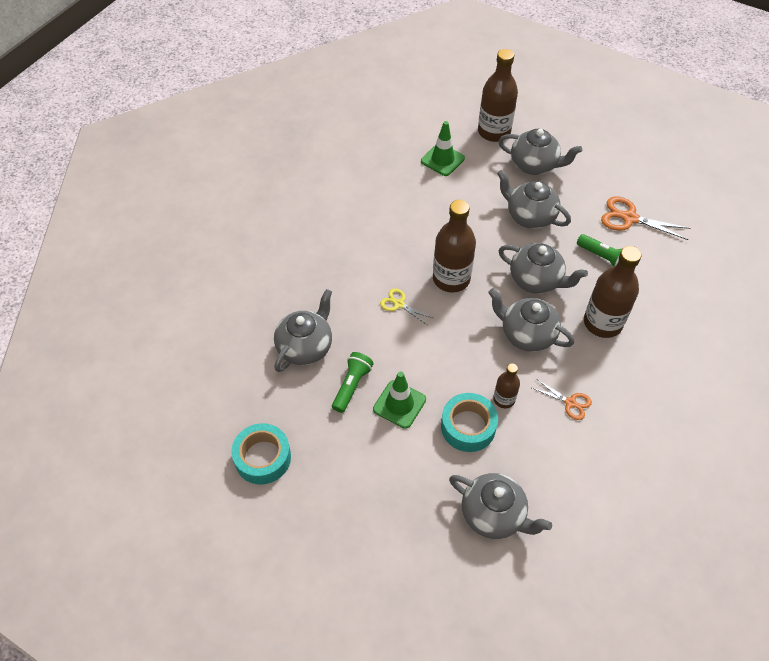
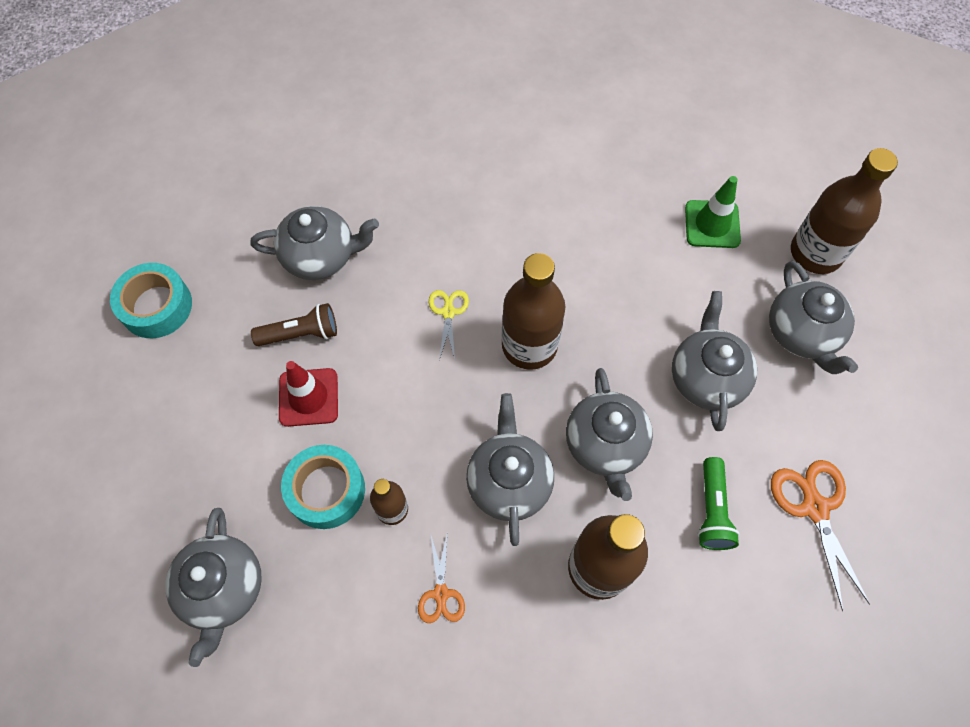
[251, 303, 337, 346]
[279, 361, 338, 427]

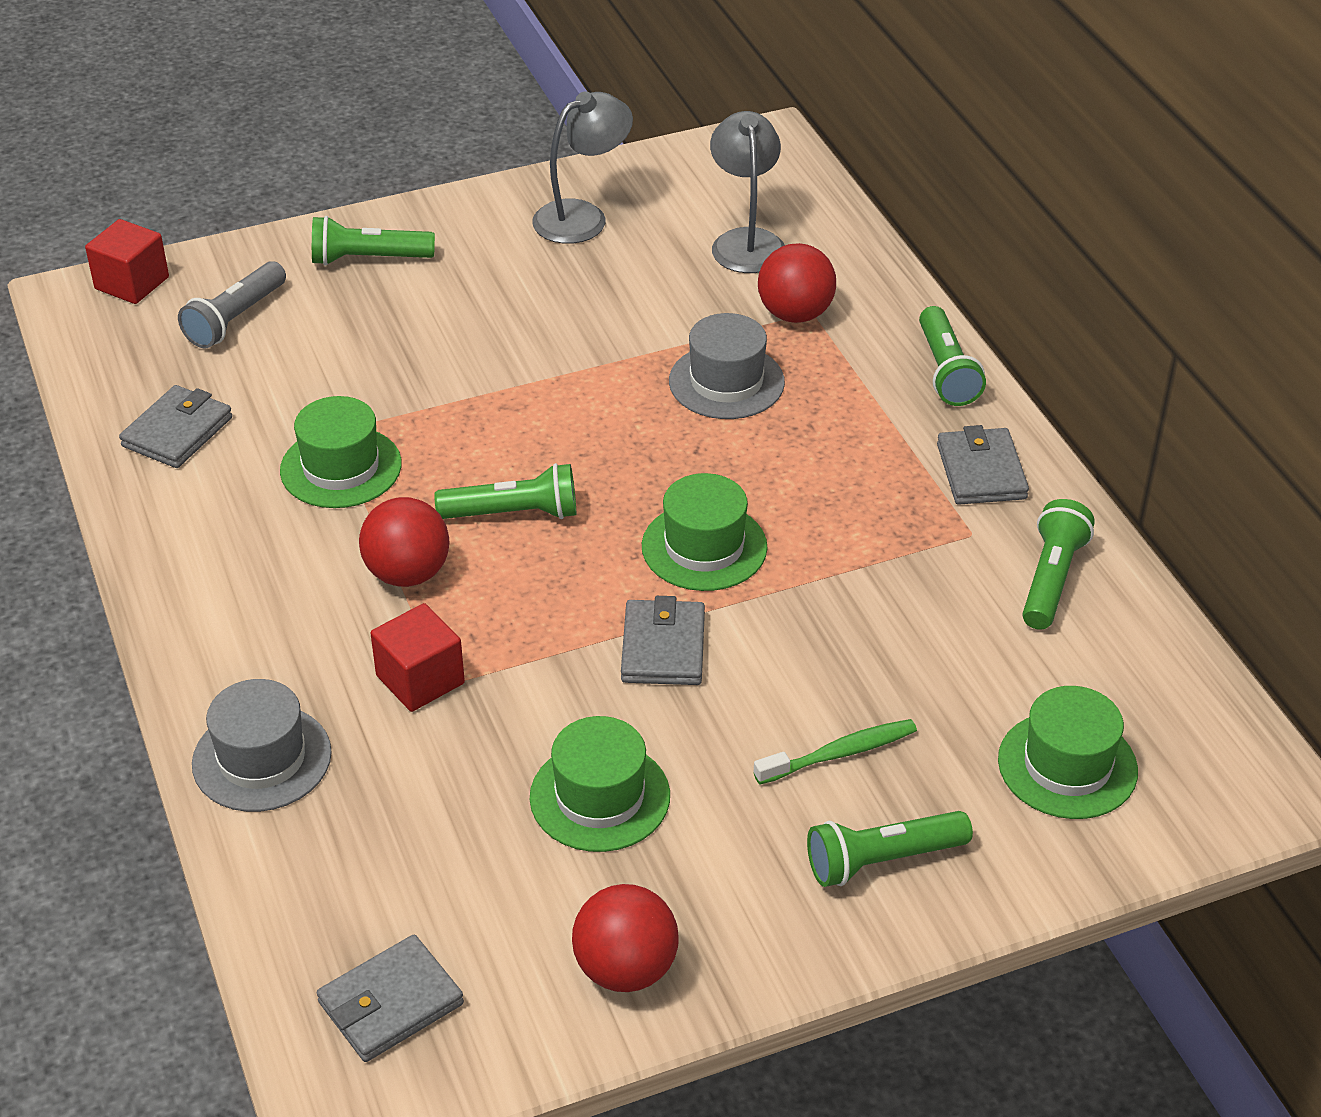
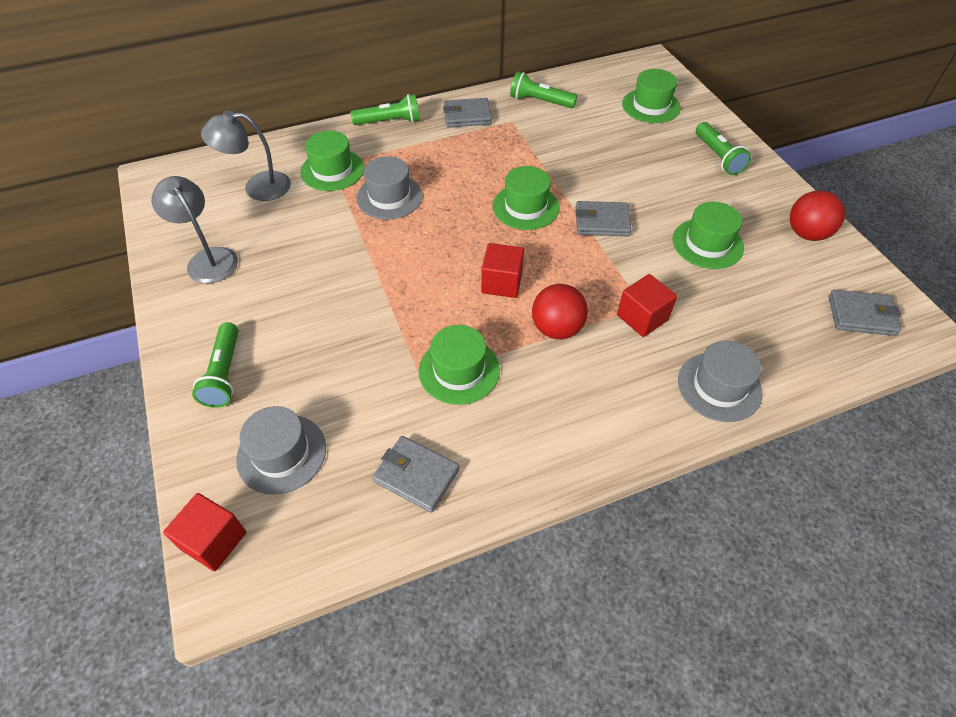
[236, 406, 326, 495]
[829, 290, 902, 336]
[481, 243, 524, 298]
[754, 719, 917, 785] (first image)
[300, 131, 364, 191]

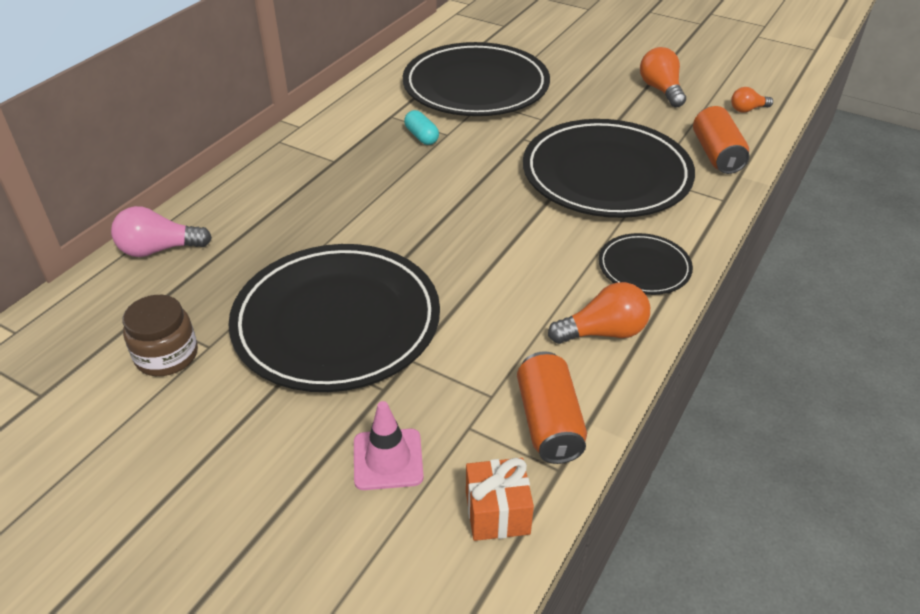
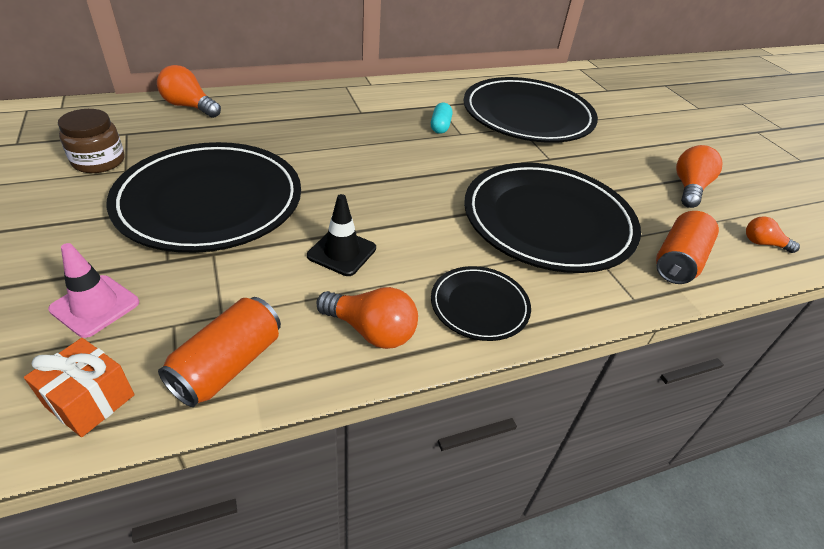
[157, 65, 221, 118]
[307, 194, 376, 276]

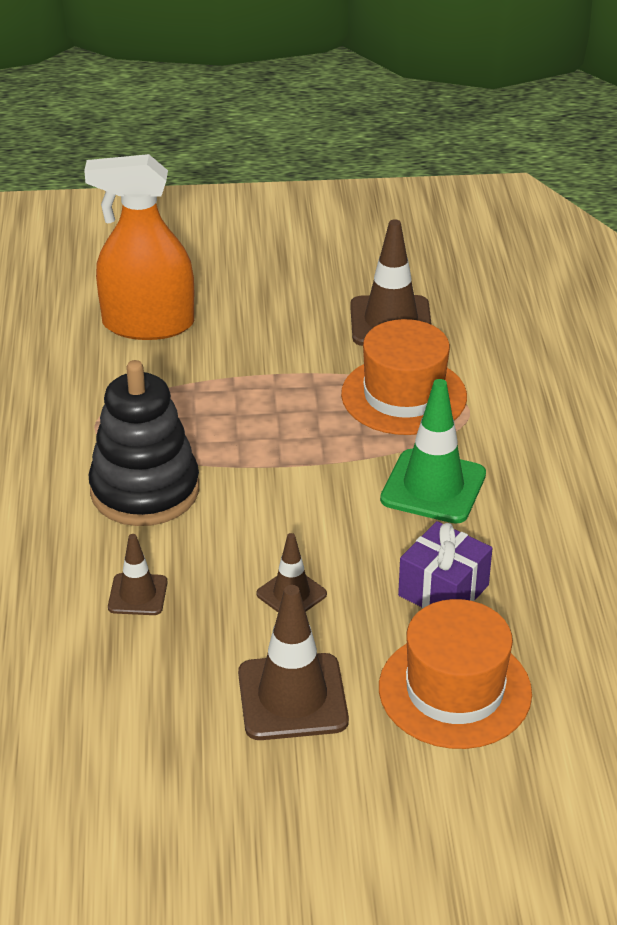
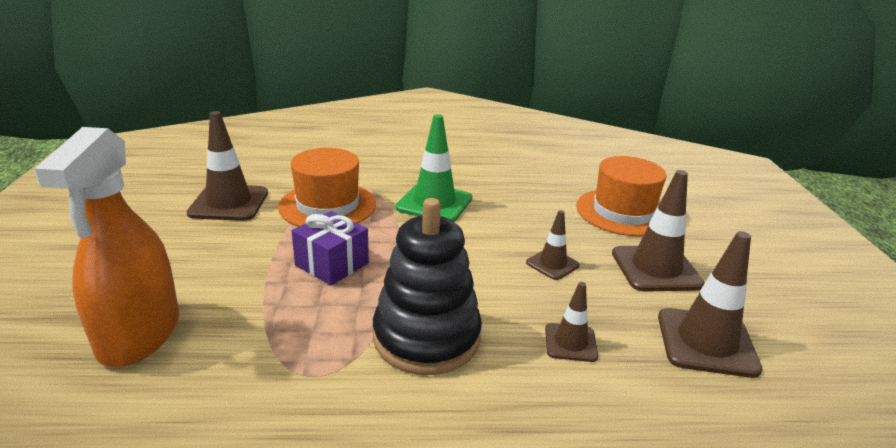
[292, 211, 369, 285]
[658, 231, 763, 378]

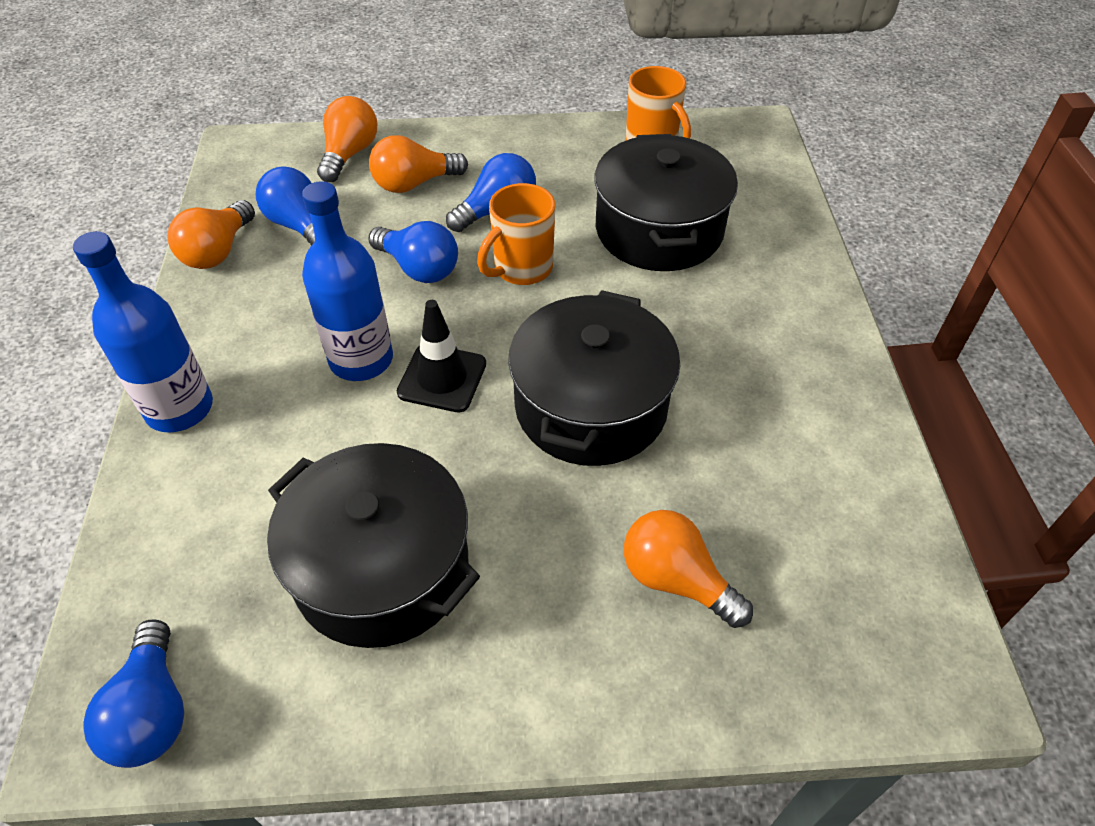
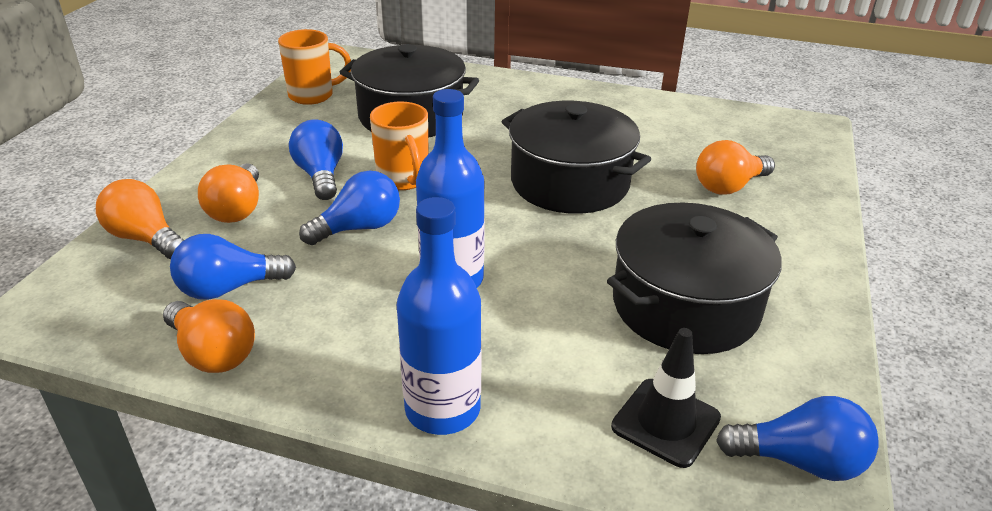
[611, 328, 721, 468]

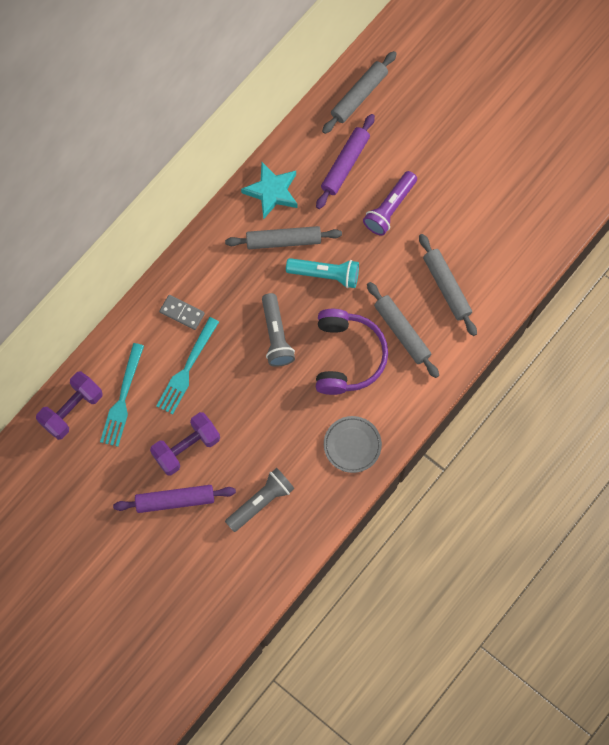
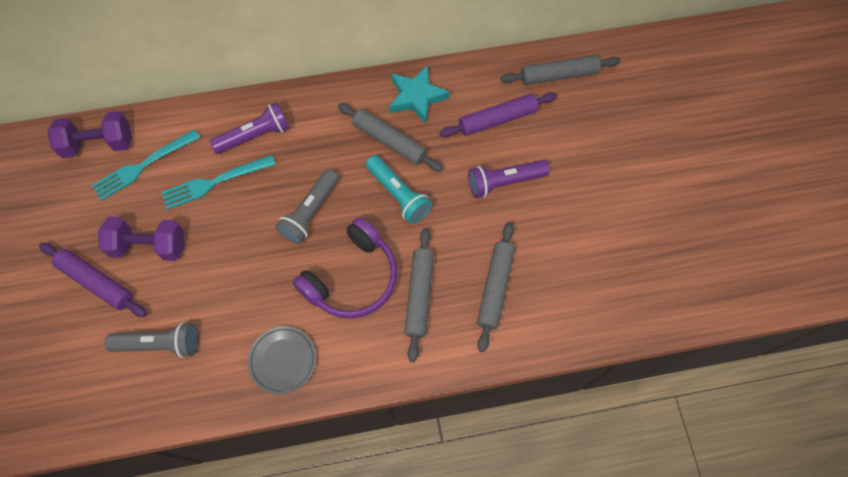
[210, 102, 290, 154]

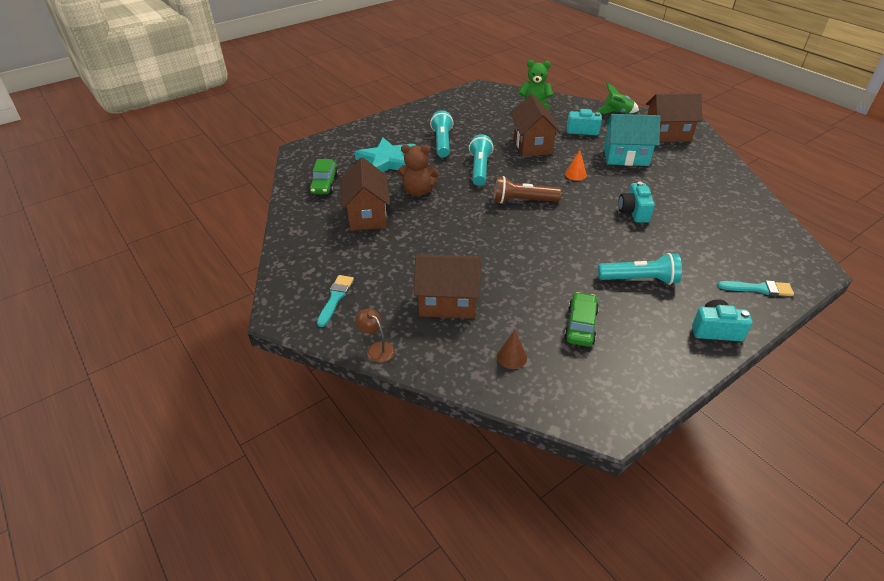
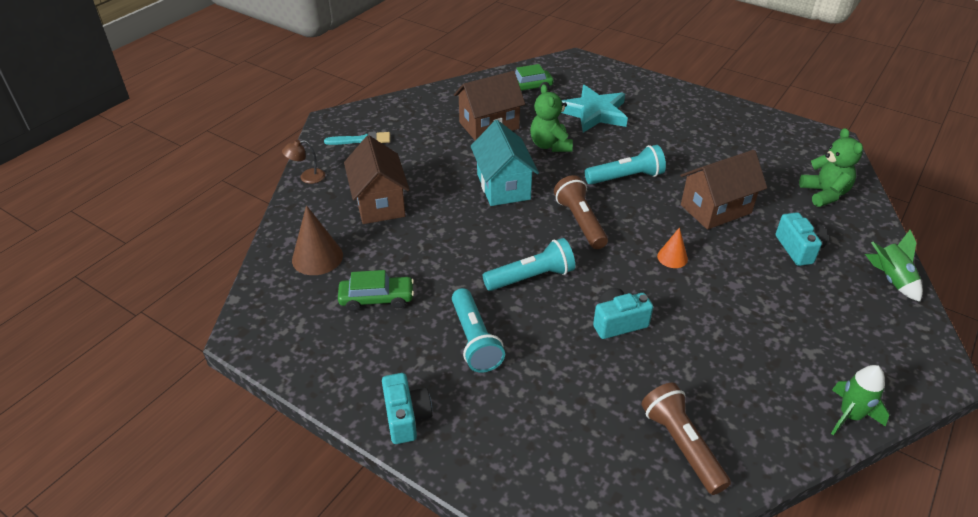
[282, 140, 325, 184]
[530, 84, 573, 152]
[483, 238, 575, 291]
[292, 205, 343, 275]
[471, 120, 539, 206]
[646, 93, 702, 142] (first image)
[717, 280, 794, 296] (first image)
[641, 383, 731, 495]
[831, 365, 889, 435]

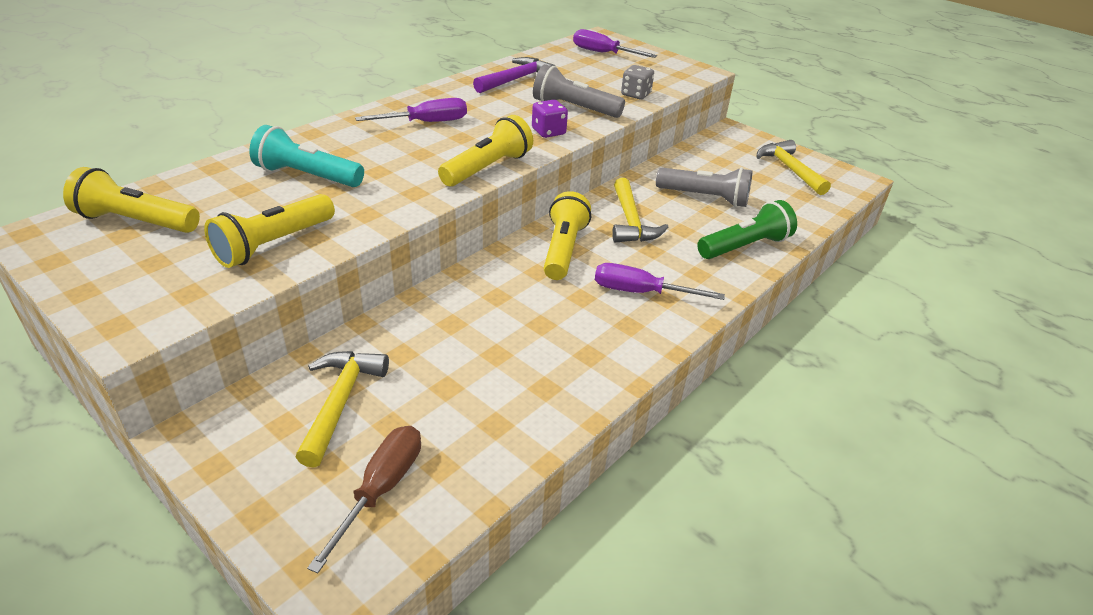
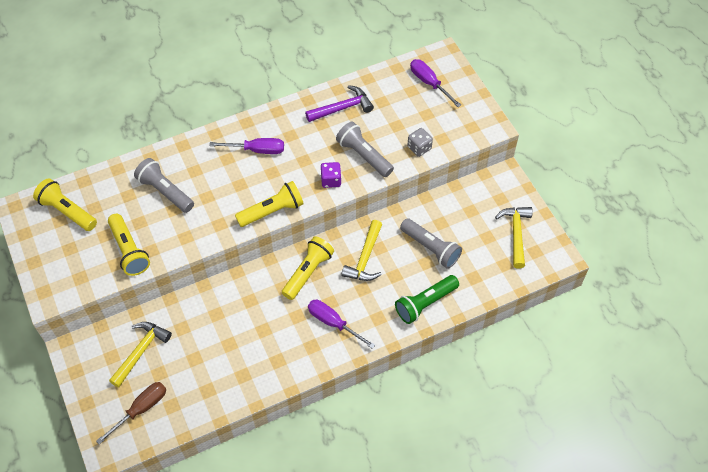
[108, 214, 150, 276]
[134, 158, 194, 213]
[395, 275, 459, 324]

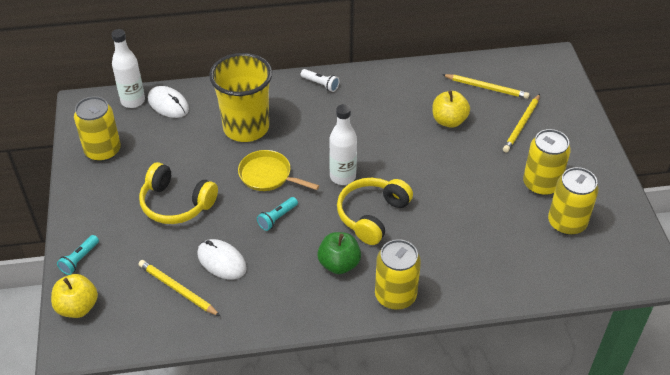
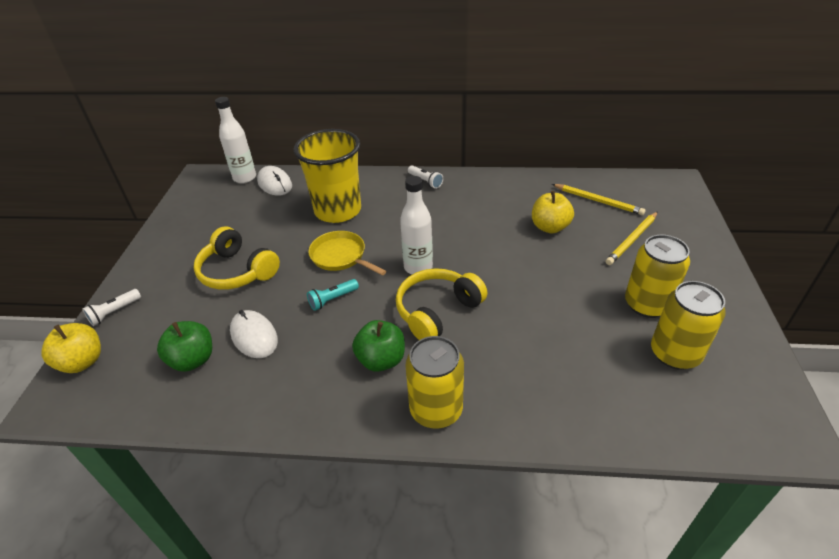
[82, 289, 141, 326]
[74, 96, 121, 162] (first image)
[157, 321, 212, 372]

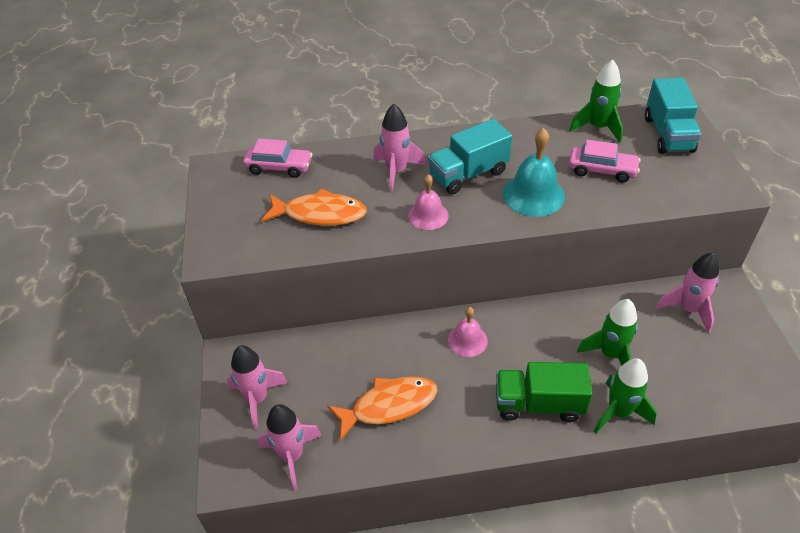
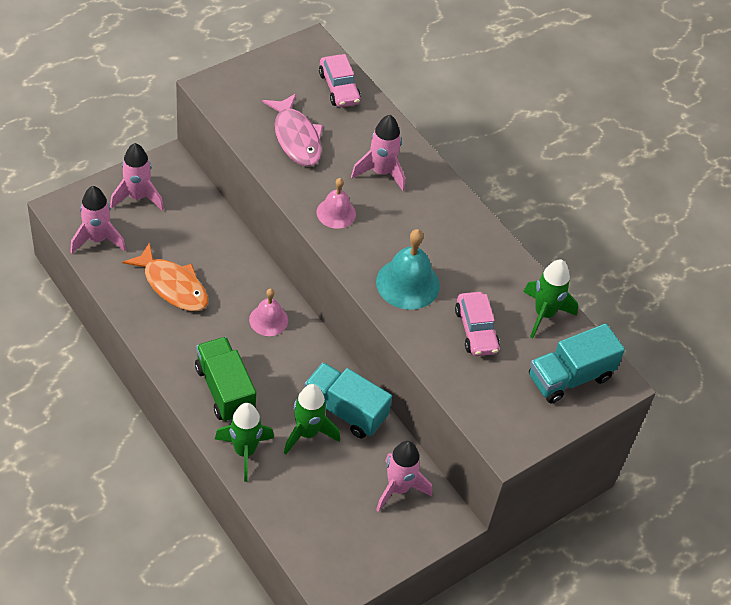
[262, 93, 323, 166]
[304, 362, 392, 438]

